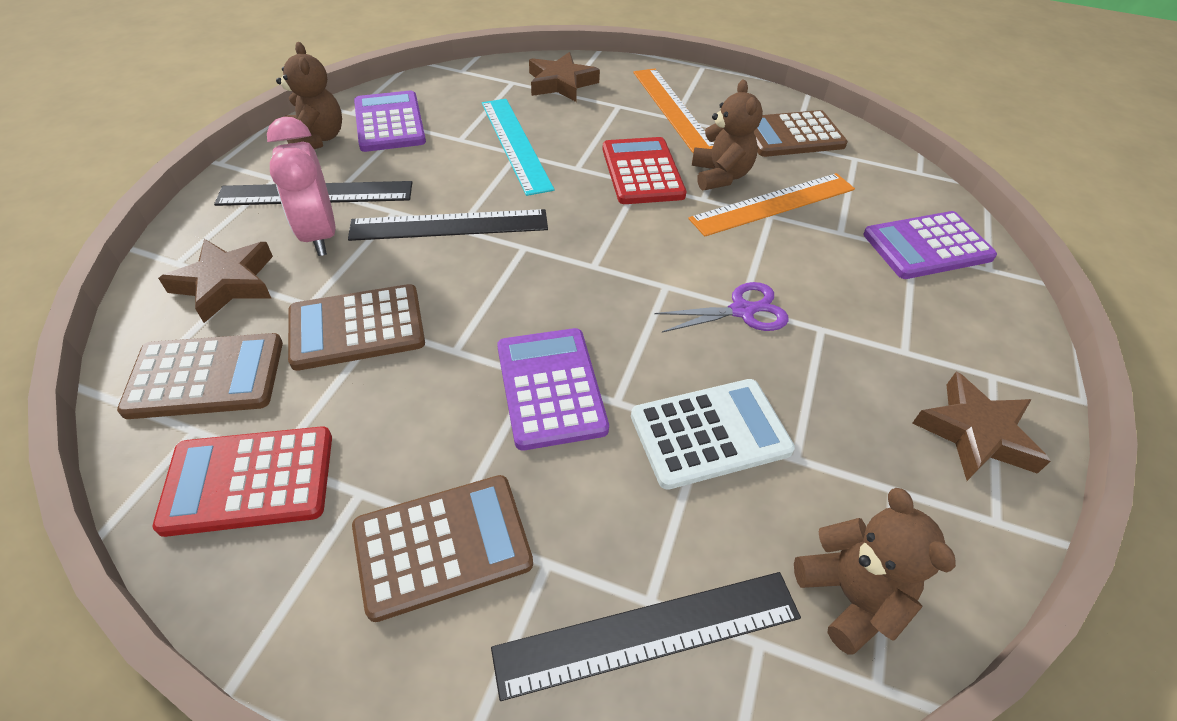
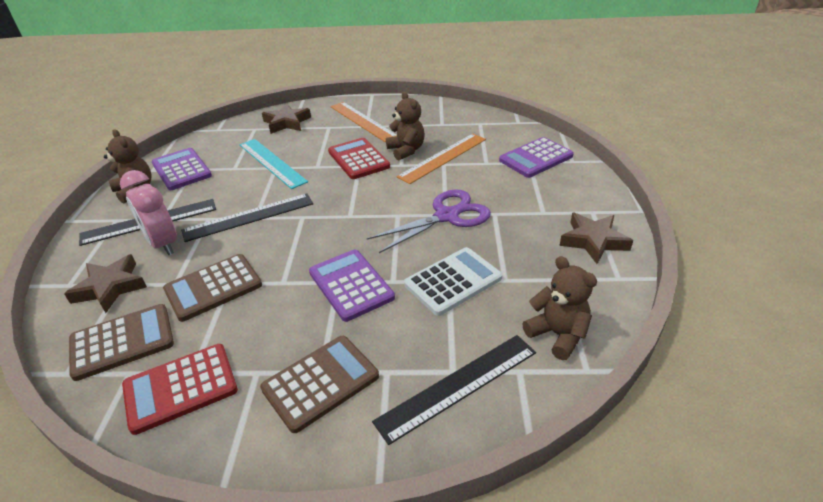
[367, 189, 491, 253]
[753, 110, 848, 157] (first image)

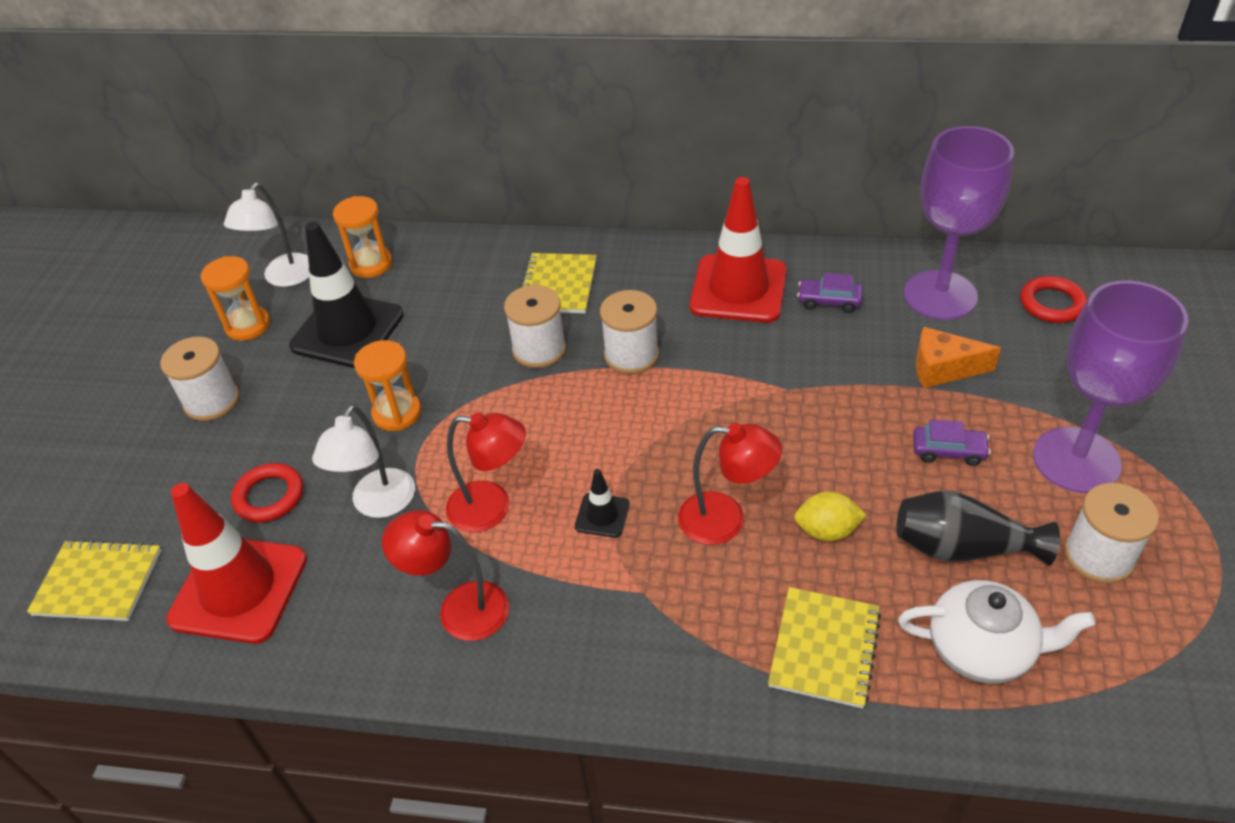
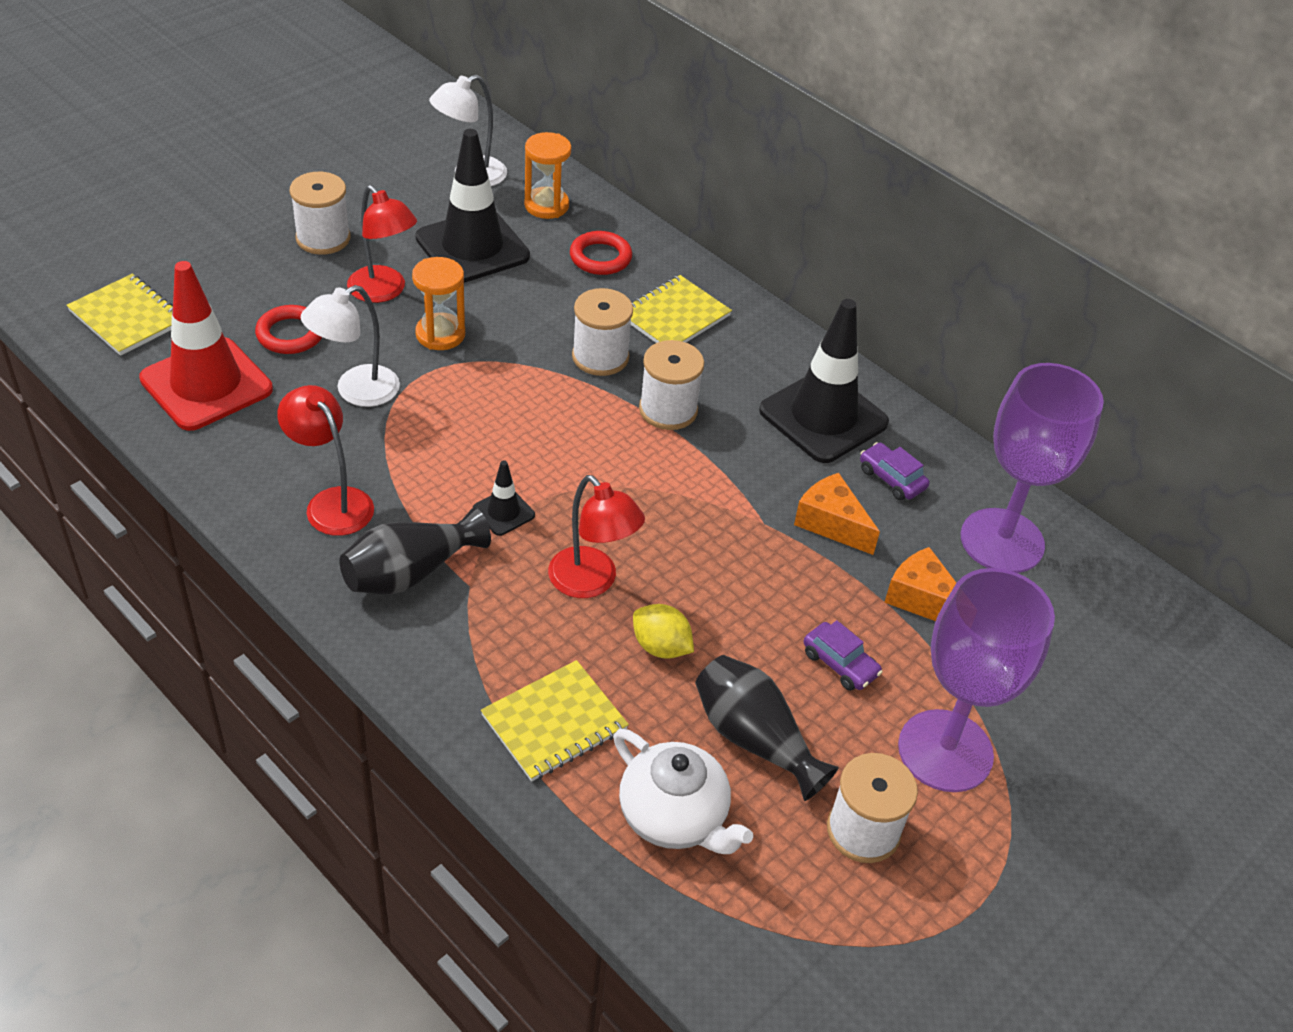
[201, 256, 270, 341] (first image)
[347, 185, 417, 303]
[759, 299, 889, 463]
[570, 231, 632, 275]
[339, 508, 491, 595]
[794, 473, 880, 555]

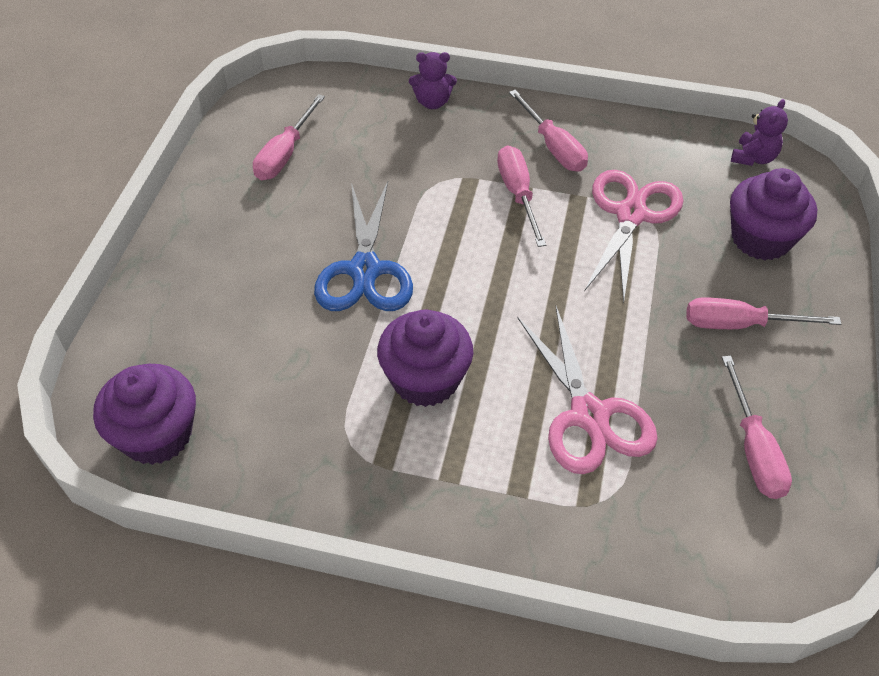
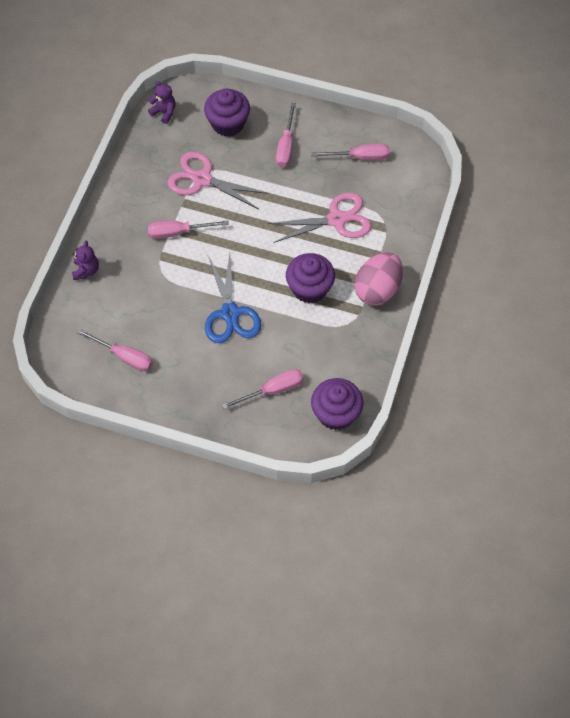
[205, 253, 261, 343]
[222, 369, 304, 409]
[355, 252, 403, 306]

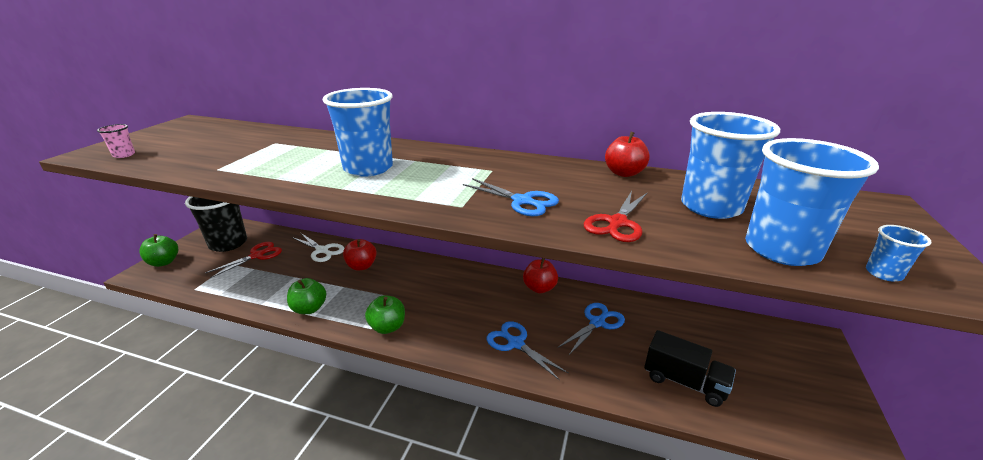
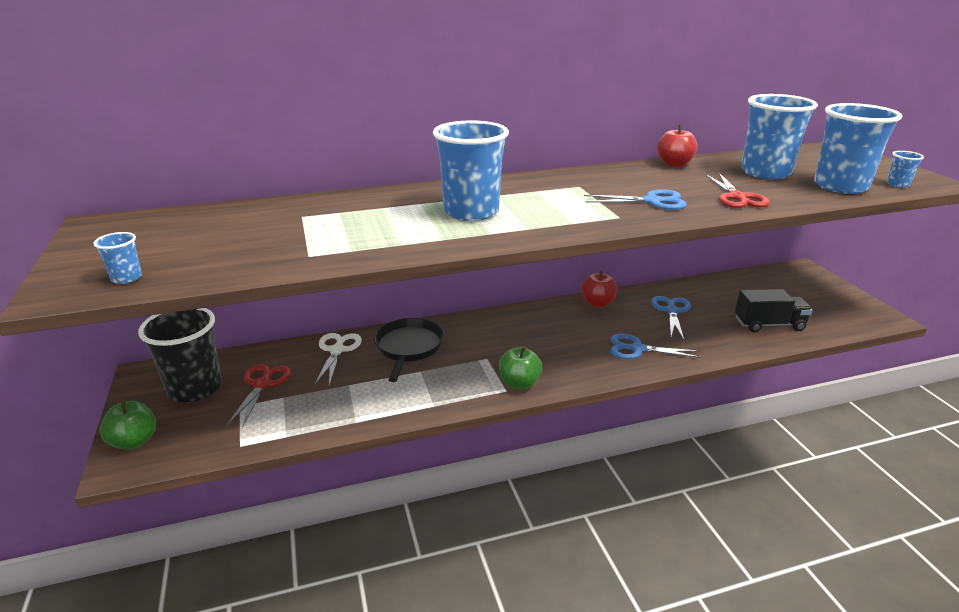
[93, 232, 142, 284]
[287, 278, 326, 314] (first image)
[314, 333, 362, 385]
[374, 318, 444, 382]

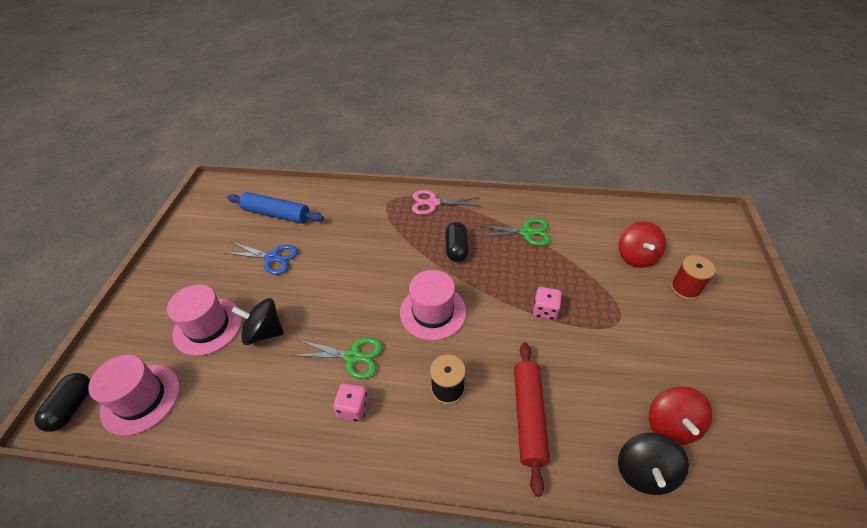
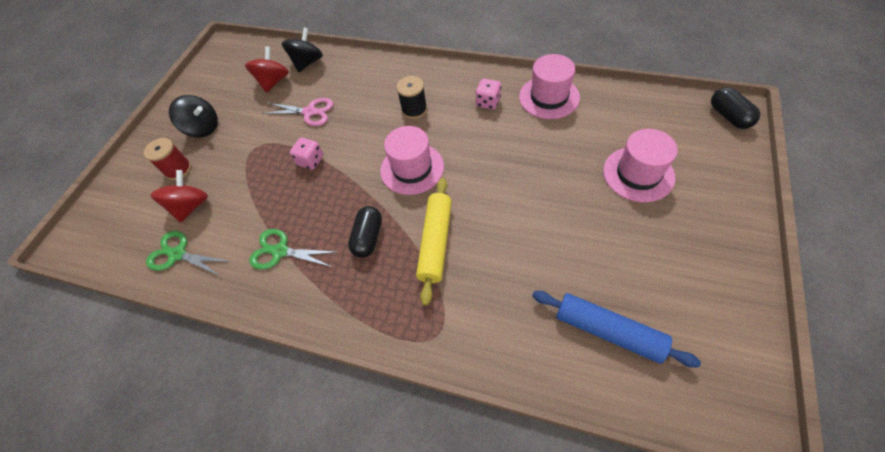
[711, 87, 761, 129]
[519, 54, 580, 119]
[226, 242, 298, 275] (first image)
[169, 95, 218, 138]
[146, 231, 231, 276]
[262, 98, 334, 126]
[514, 342, 550, 497] (first image)
[416, 178, 452, 305]

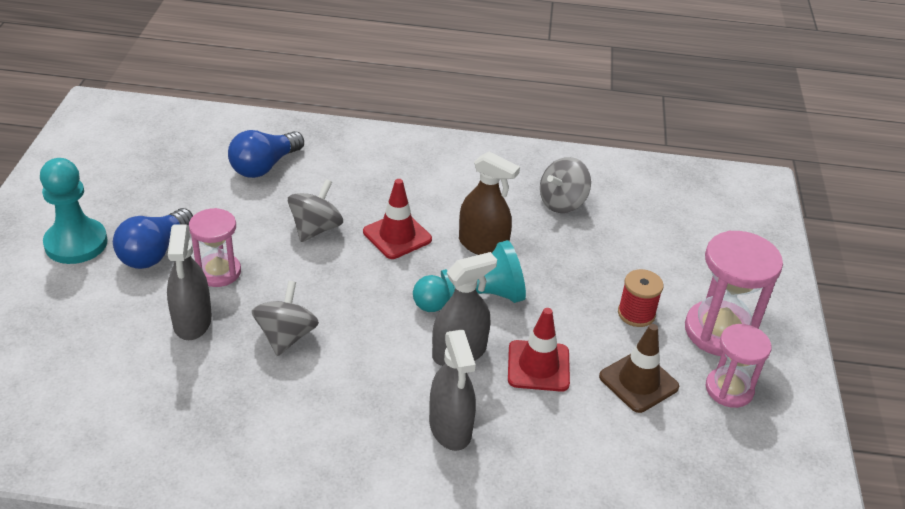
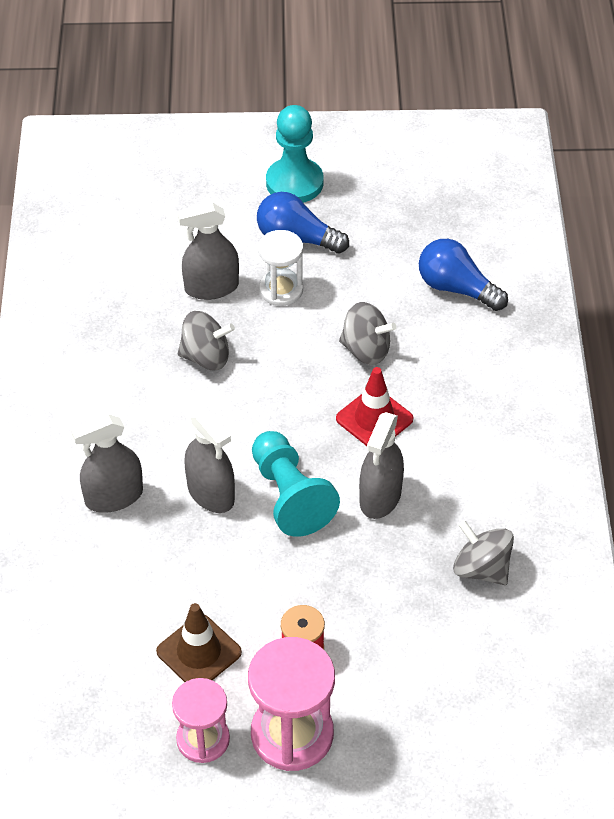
[258, 230, 303, 306]
[359, 412, 404, 519]
[508, 308, 570, 392] (first image)

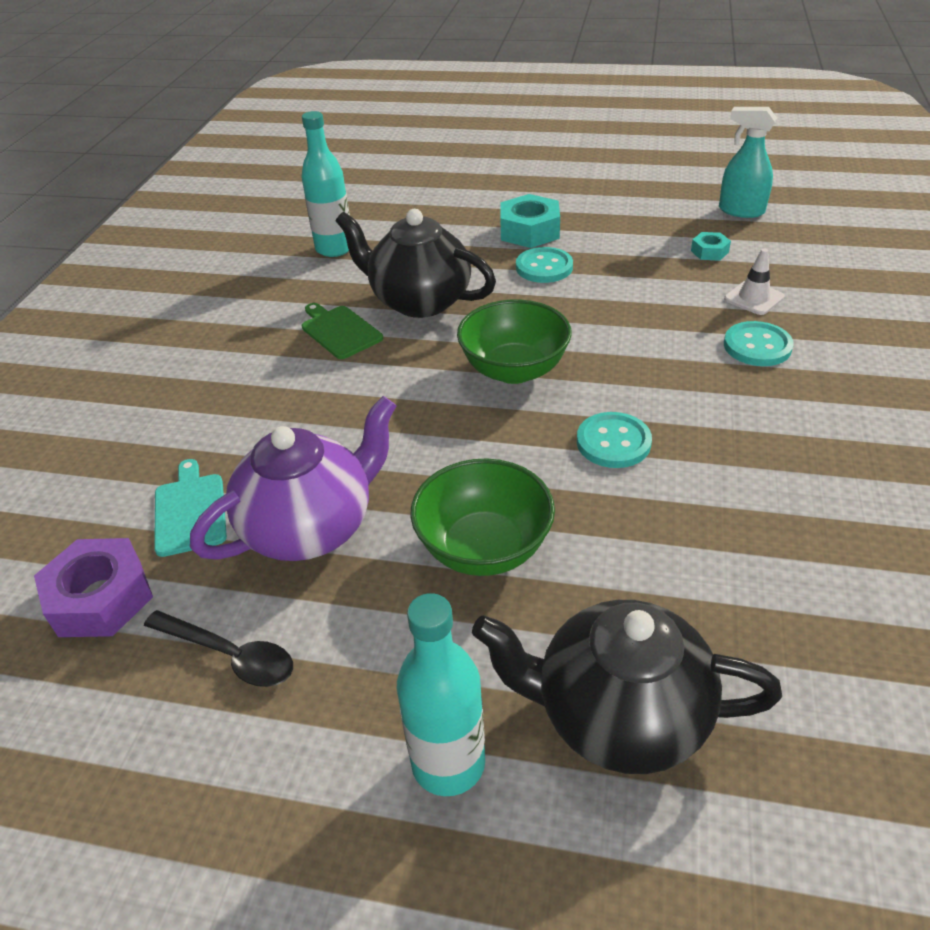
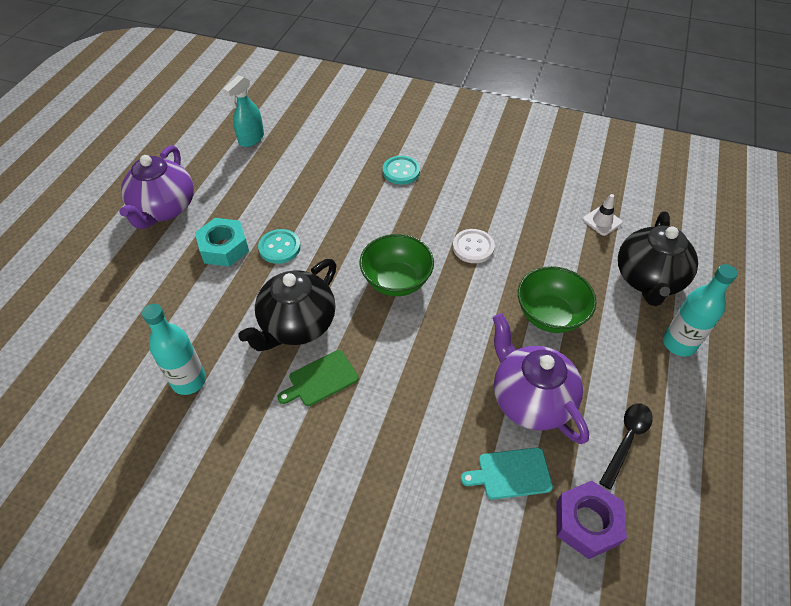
[453, 229, 495, 263]
[691, 232, 731, 261] (first image)
[583, 194, 622, 236]
[119, 145, 194, 229]

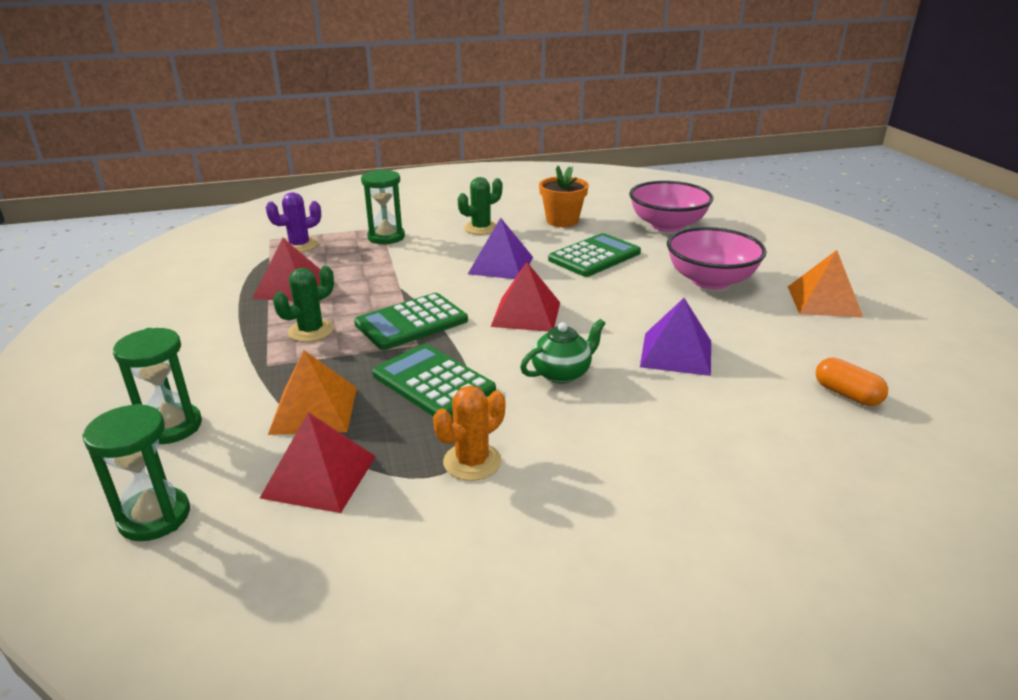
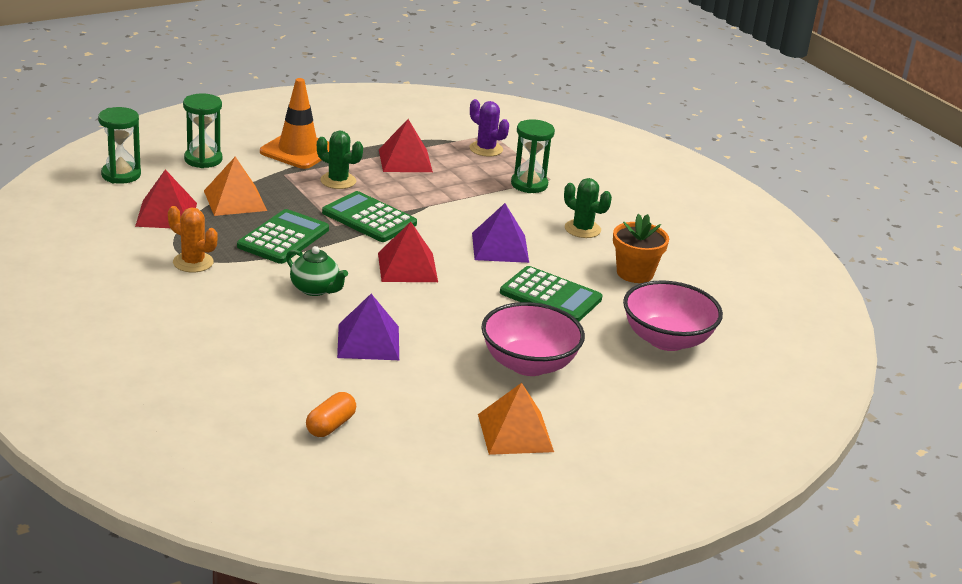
[260, 78, 329, 169]

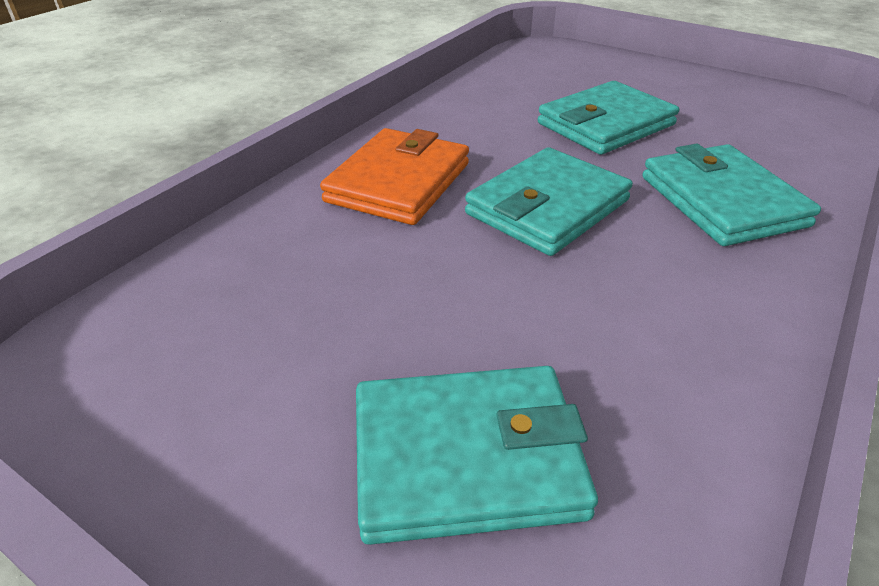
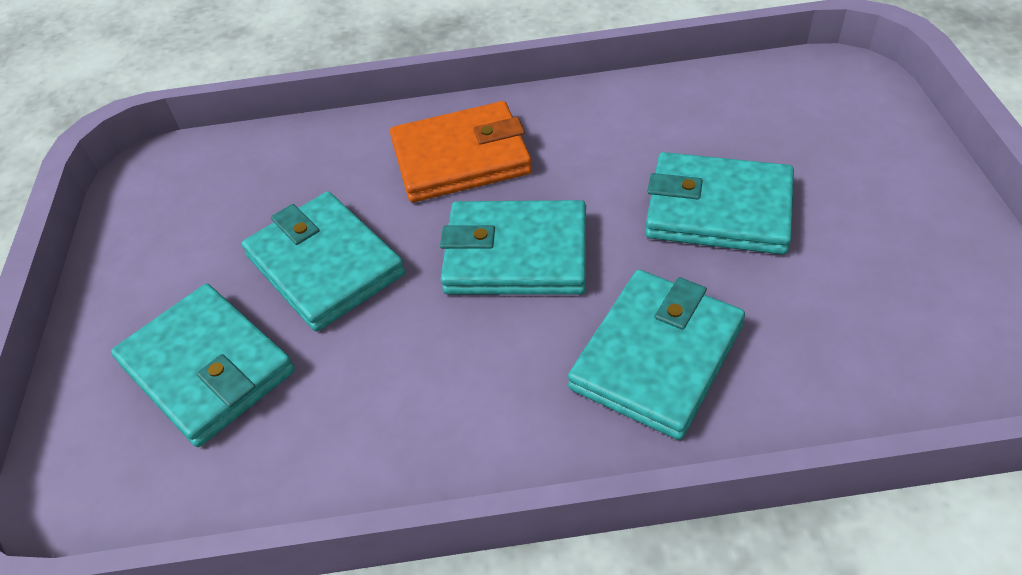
[242, 192, 405, 332]

